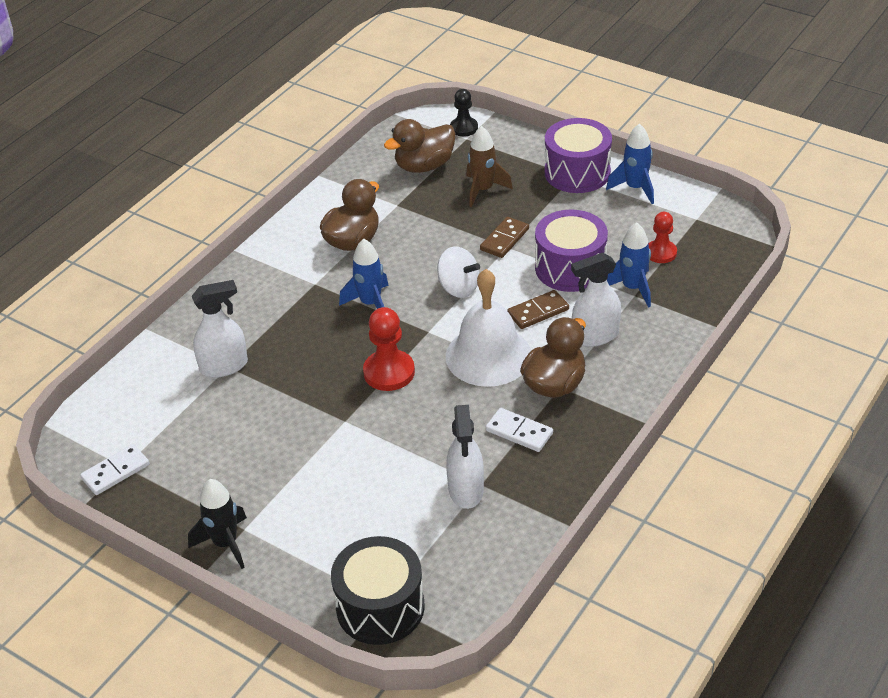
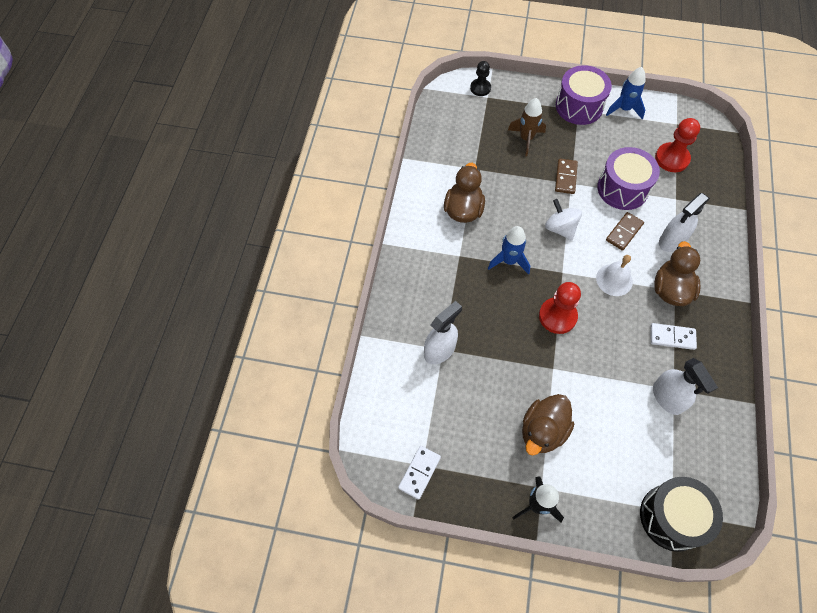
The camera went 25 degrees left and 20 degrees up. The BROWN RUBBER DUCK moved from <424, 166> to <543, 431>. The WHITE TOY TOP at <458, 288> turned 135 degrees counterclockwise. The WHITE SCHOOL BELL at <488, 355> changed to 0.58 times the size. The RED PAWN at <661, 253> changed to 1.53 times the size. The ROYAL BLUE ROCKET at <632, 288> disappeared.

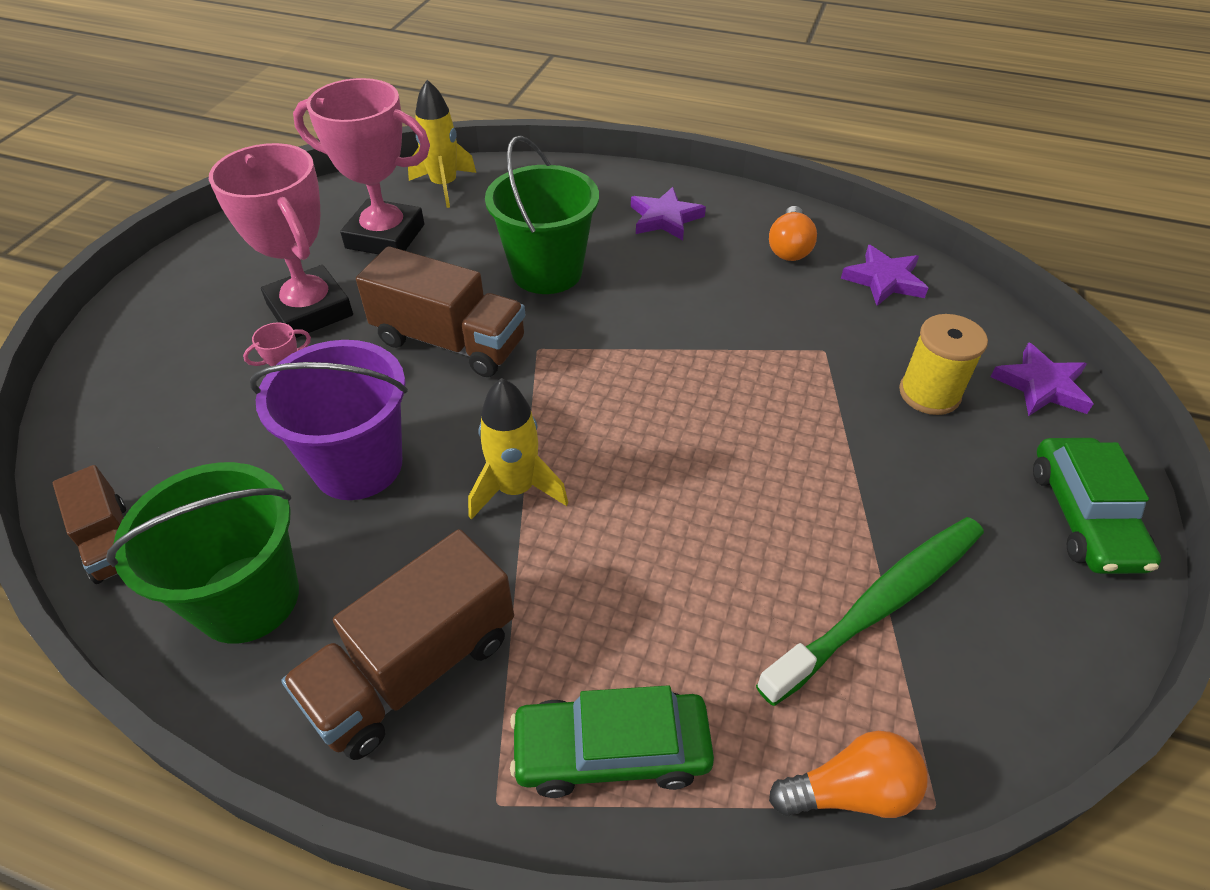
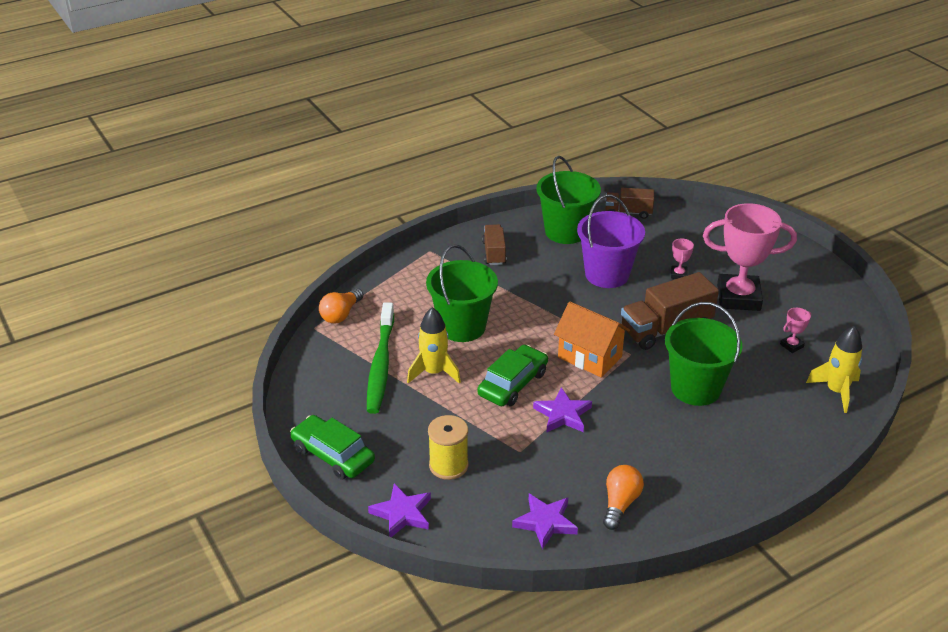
The camera went 130 degrees right and 10 degrees down. The GOLDEN ROCKET moved from <516, 489> to <434, 372>. The LEAF-GREEN PAIL at <462, 327> appeared. The LEAF-GREEN CAR moved from <611, 750> to <513, 384>. The BROWN LORRY at <413, 669> changed to 0.58 times the size. The VIOLET STAR SHAPE moved from <665, 218> to <563, 414>. The ORANGE-COLOURED HOUSE at <590, 357> appeared. The ORANGE-COLOURED LIGHT BULB at <789, 247> turned 60 degrees clockwise. The ROSE-PINK AWARD CUP at <385, 236> changed to 0.40 times the size.

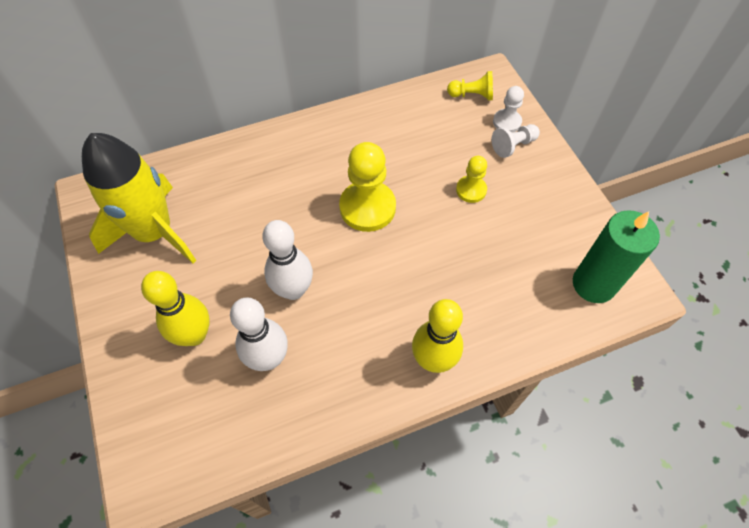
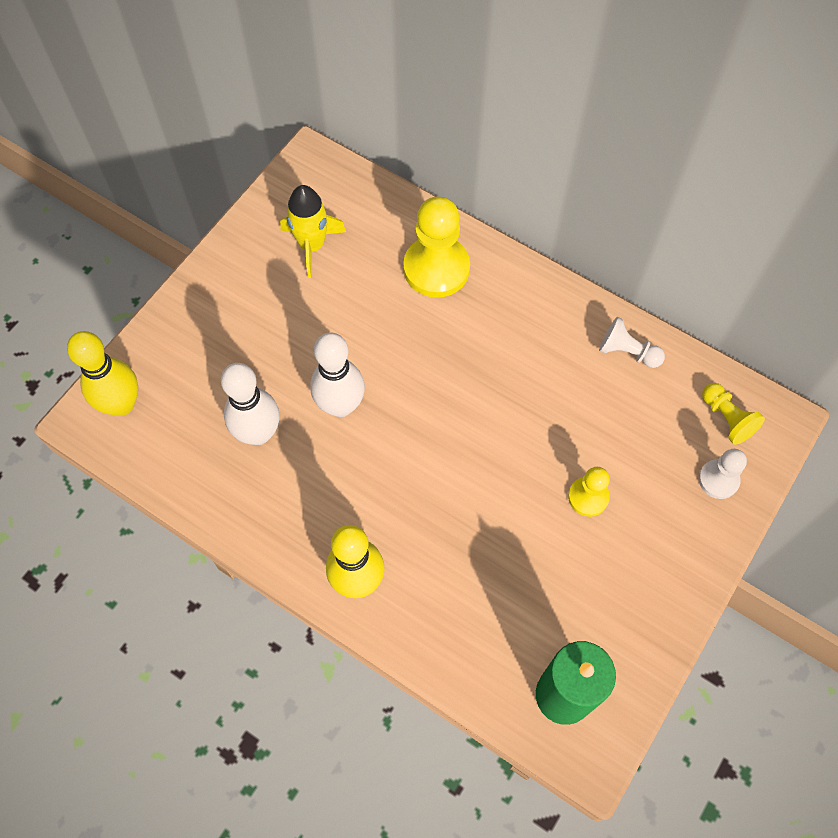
The camera went 55 degrees right and 5 degrees up. The GOLDEN BOWLING PIN moved from <194, 335> to <121, 404>. The GOLDEN ROCKET at <154, 232> changed to 0.58 times the size. The GOLDEN PAWN moved from <367, 207> to <436, 268>. The WHITE PAWN moved from <513, 146> to <627, 352>.

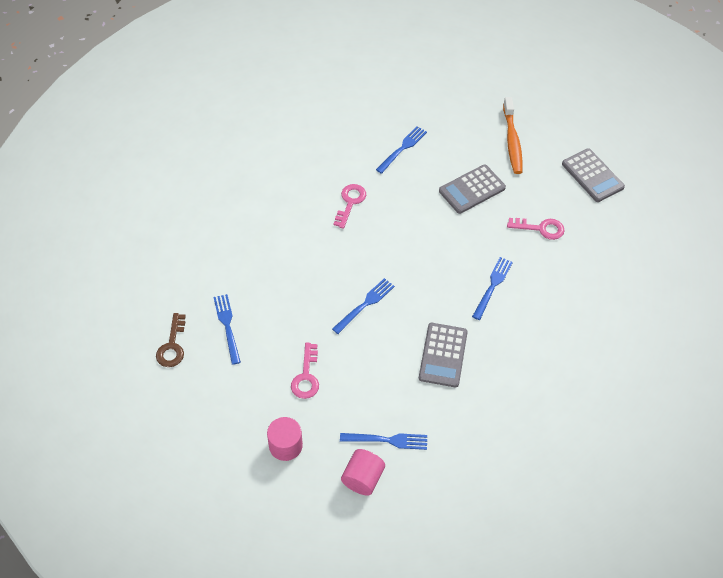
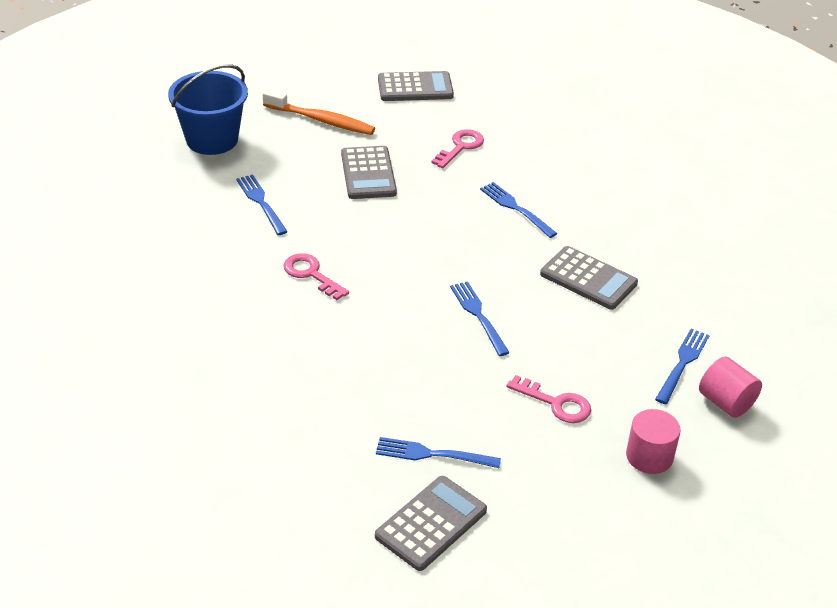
The camera went 65 degrees left and 15 degrees down. The ROYAL BLUE PAIL at <212, 139> appeared. The BROWN KEY at <172, 346> was replaced by the GRAY ADDING MACHINE at <431, 524>.

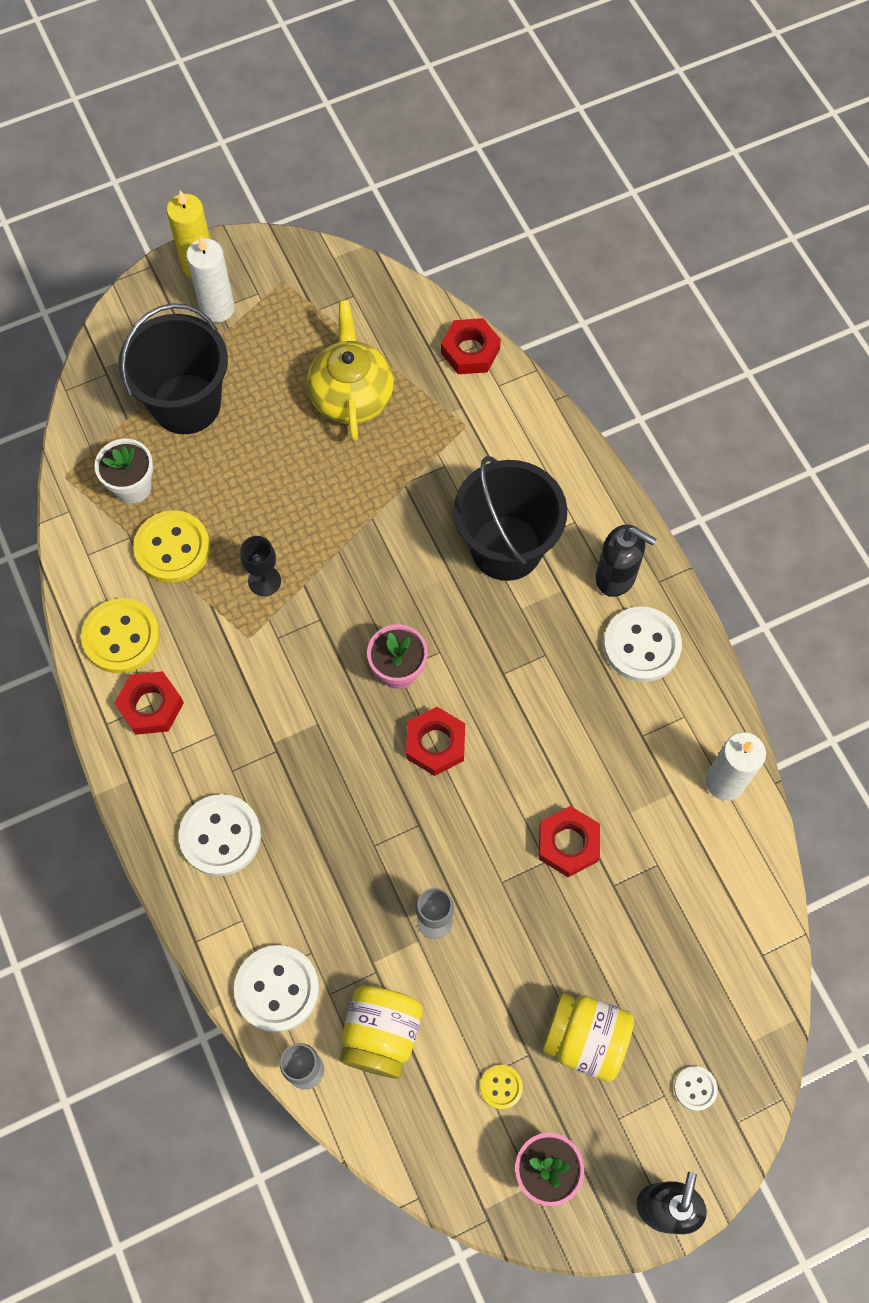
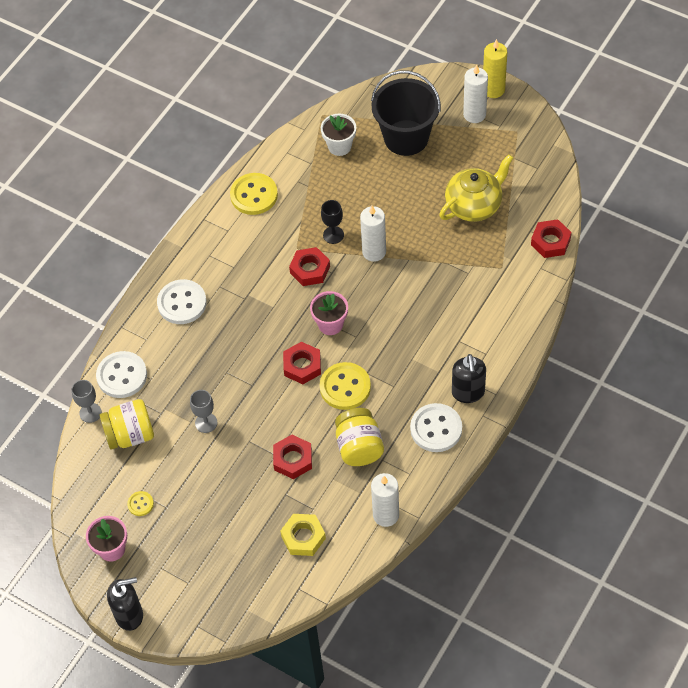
The camera went 60 degrees right and 10 degrees down. The GOLDEN HEXAGON NUT at <303, 537> appeared. The RED HEXAGON NUT moved from <151, 706> to <310, 270>. The GOLDEN BUTTON moved from <172, 548> to <345, 387>. The GOLDEN PRESERVE JAR moved from <585, 1039> to <359, 447>. The WHITE WAX CANDLE at <374, 252> appeared. The JET-BLACK PAIL at <506, 548> disappeared. The WHITE BUTTON at <695, 1088> disappeared.

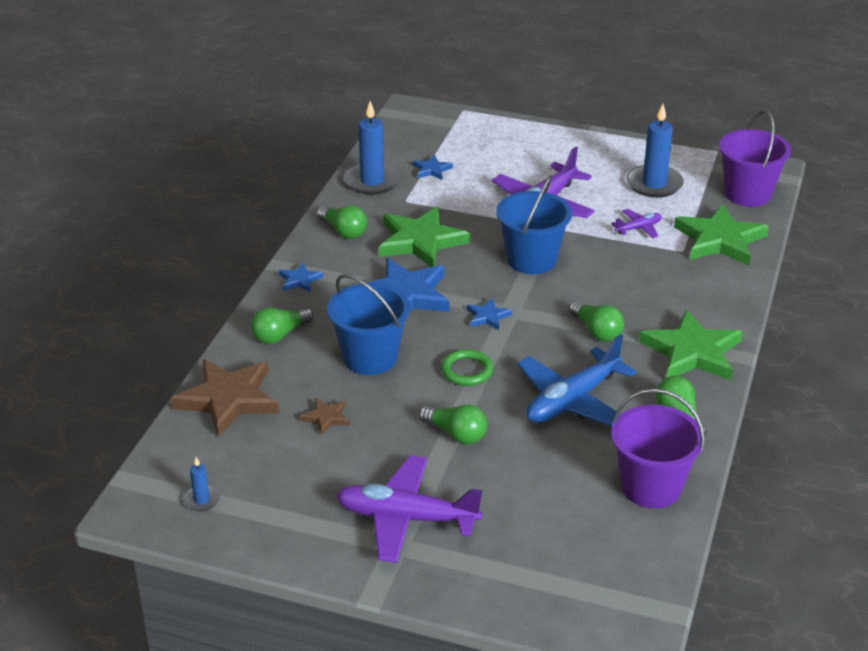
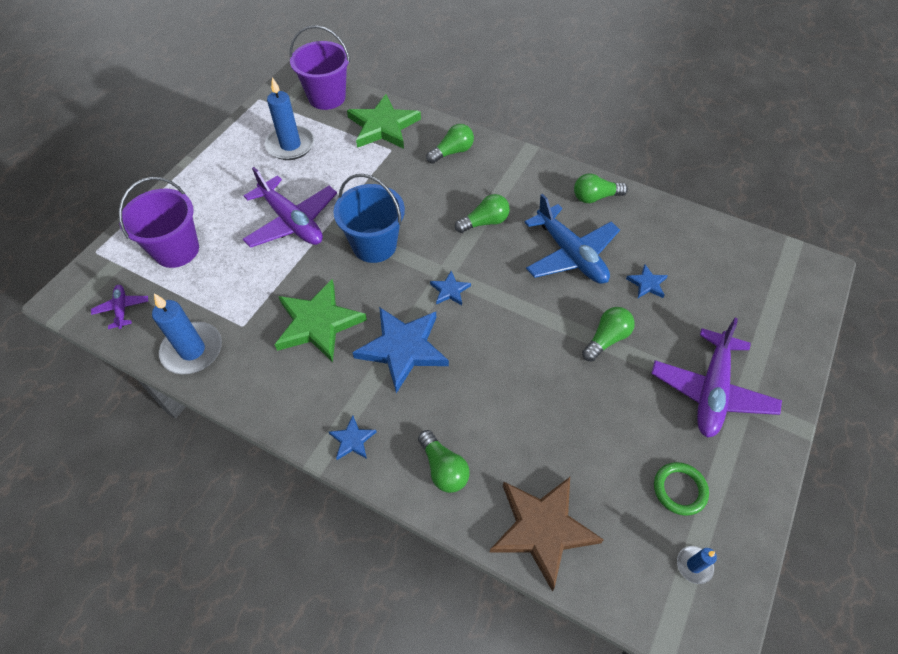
The camera went 80 degrees left and 20 degrees up. The VIOLET TOY PLANE moved from <638, 228> to <122, 309>. The VIOLET PAIL moved from <651, 487> to <176, 250>. The LEAF-GREEN LIGHT BULB moved from <343, 231> to <452, 152>. The ROYAL BLUE STAR SHAPE moved from <432, 170> to <647, 284>. The LEAF-GREEN TORUS moved from <467, 371> to <679, 489>. The BROWN STAR SHAPE at <326, 417> disappeared. The ROYAL BLUE PAIL at <370, 358> disappeared. The LEAF-GREEN STAR SHAPE at <692, 352> disappeared.

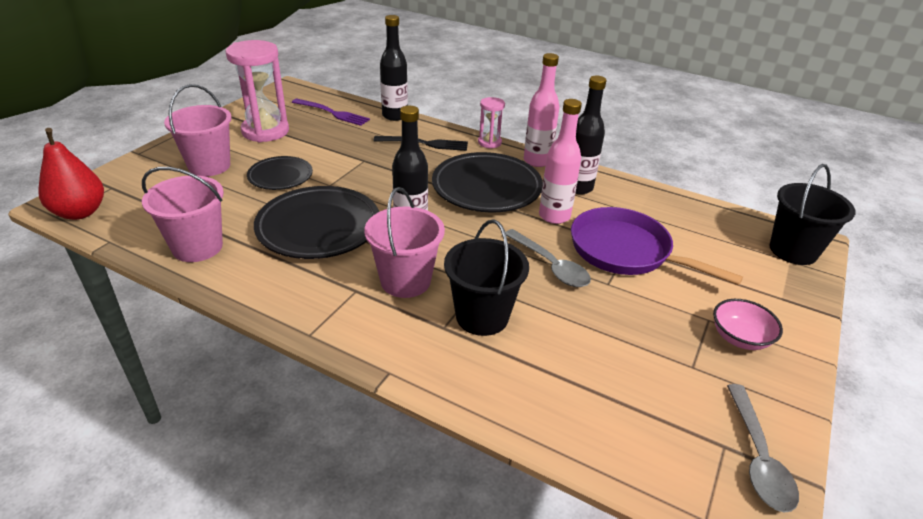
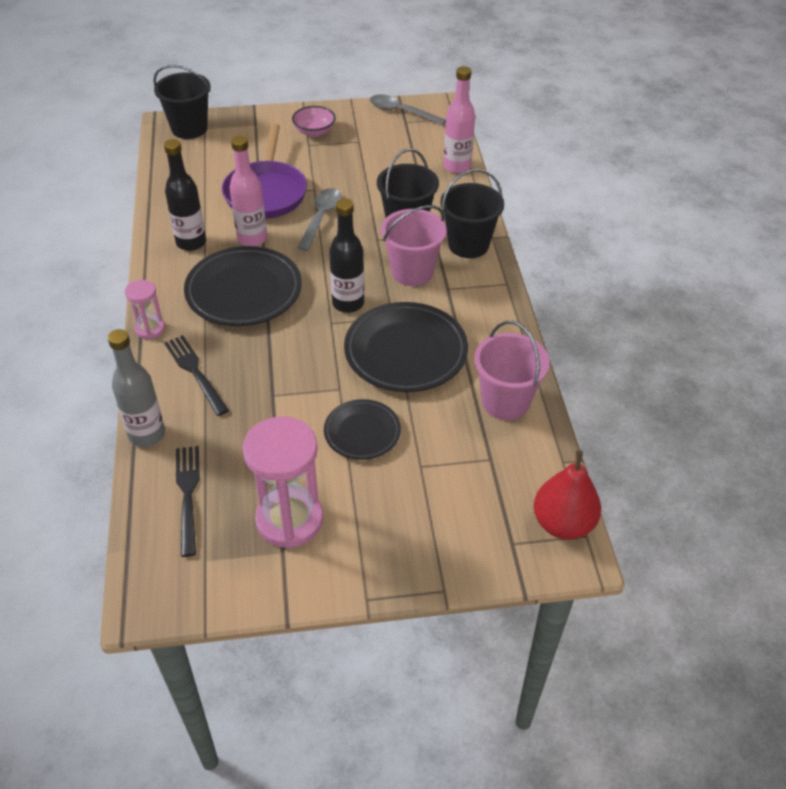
The camera went 125 degrees left and 10 degrees up. The JET-BLACK DRINK BOTTLE at <394, 116> became the GRAY DRINK BOTTLE at <147, 434>. The VIOLET FORK at <333, 113> became the JET-BLACK FORK at <188, 494>. The GRAY TEASPOON at <758, 457> turned 120 degrees counterclockwise. The JET-BLACK PAIL at <468, 245> appeared. The ROSE-PINK DRINK BOTTLE moved from <537, 161> to <457, 167>. The ROSE-PINK PAIL at <209, 166> disappeared.

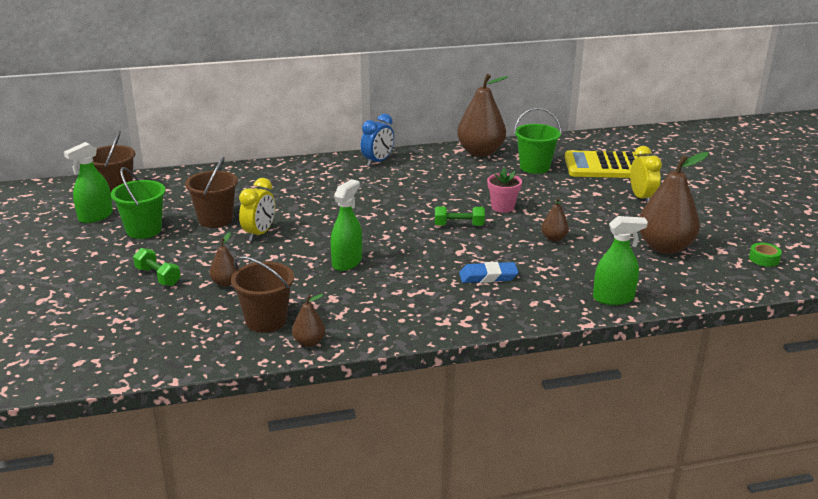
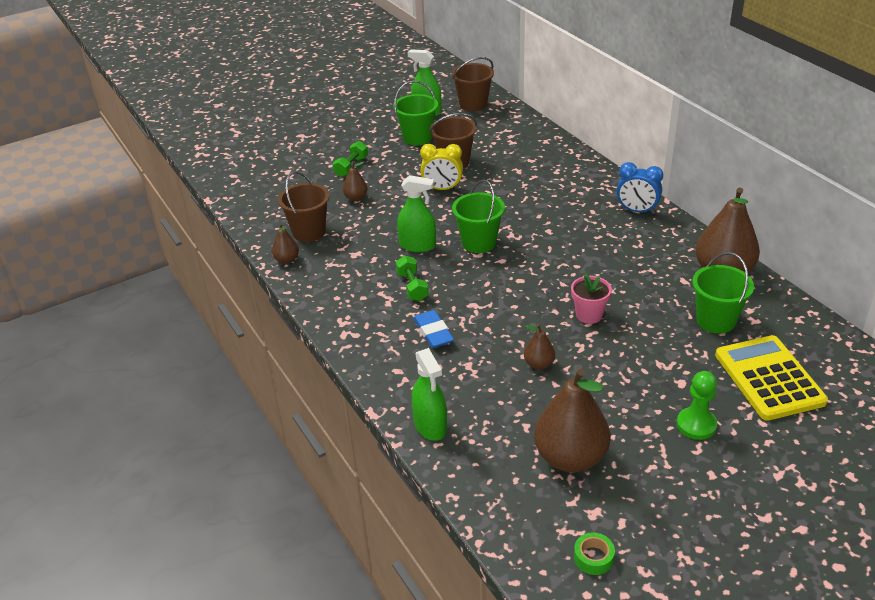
The camera went 75 degrees right and 10 degrees up. The LEAF-GREEN FREE WEIGHT moved from <459, 225> to <412, 286>. The LEAF-GREEN PAIL at <479, 242> appeared. The GOLDEN ALARM CLOCK at <642, 198> was replaced by the LEAF-GREEN PAWN at <696, 425>.

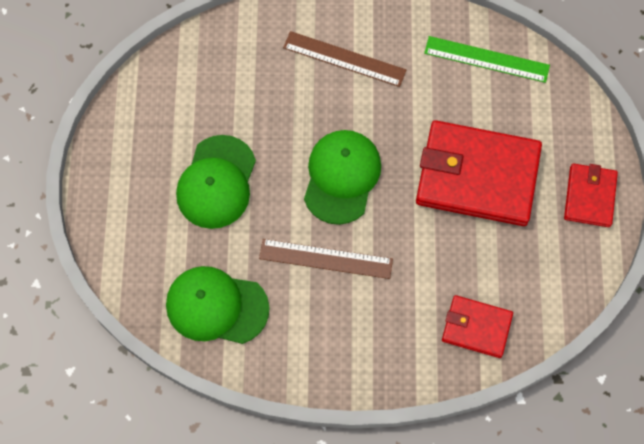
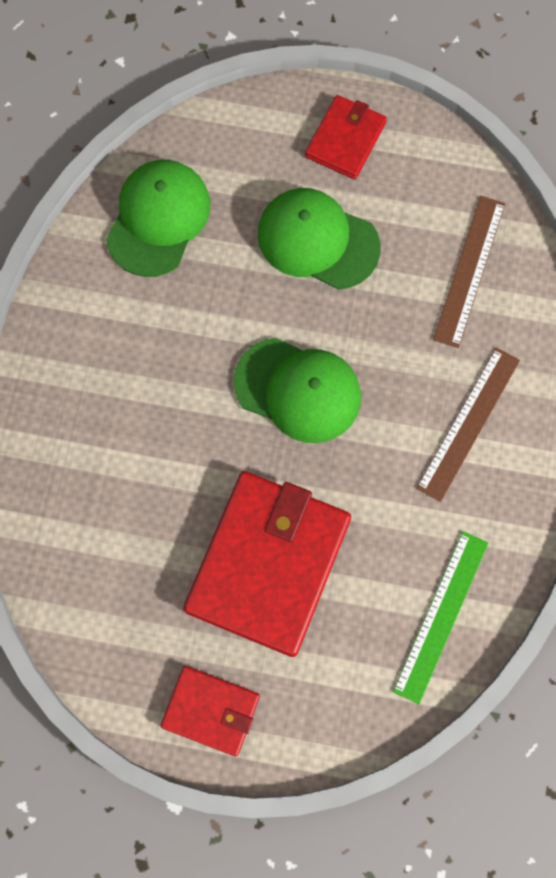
The camera went 100 degrees right and 5 degrees up. The RED CARD WALLET moved from <476, 327> to <345, 140>. The BROWN RULER moved from <325, 259> to <469, 270>.

